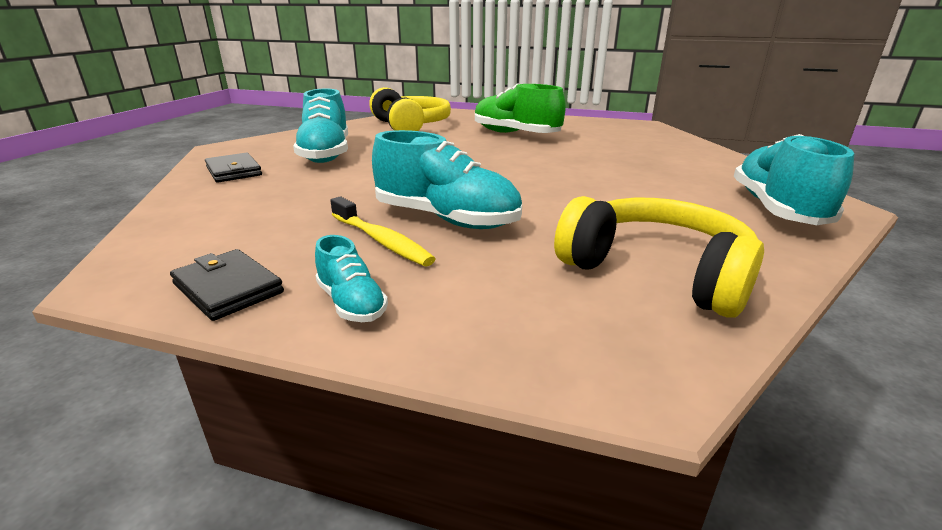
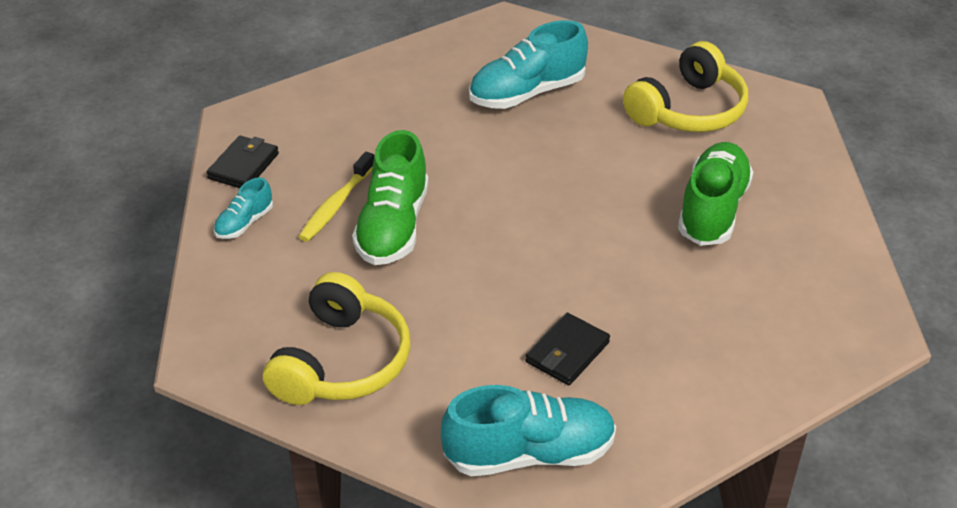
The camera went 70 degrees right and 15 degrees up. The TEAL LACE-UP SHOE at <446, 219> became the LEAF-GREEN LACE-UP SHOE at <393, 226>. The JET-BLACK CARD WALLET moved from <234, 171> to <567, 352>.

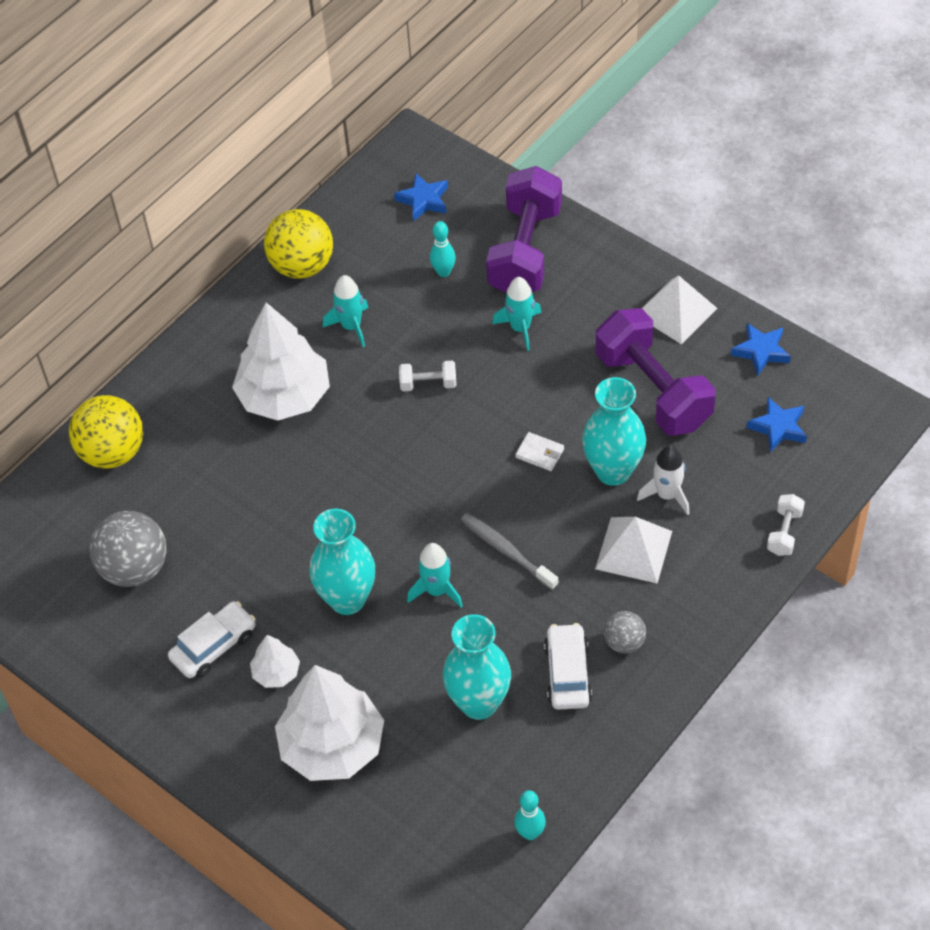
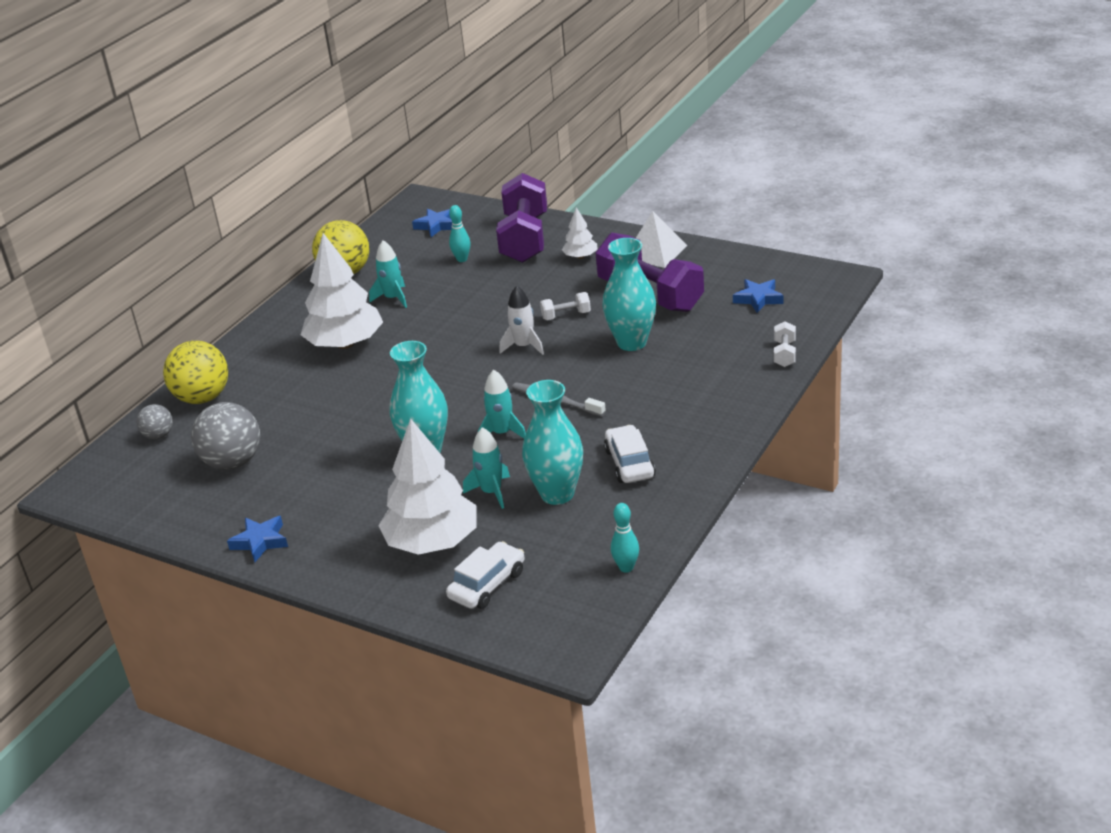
The camera went 10 degrees left and 20 degrees down. The GRAY BALL moved from <624, 642> to <158, 435>. The ROYAL BLUE STAR SHAPE moved from <761, 351> to <260, 542>. The WHITE CAR moved from <214, 646> to <487, 584>. The TEAL ROCKET moved from <520, 328> to <491, 492>. The WHITE ROCKET moved from <667, 495> to <524, 346>. The WHITE FREE WEIGHT moved from <428, 384> to <566, 315>. The WHITE TOY TREE moved from <276, 672> to <580, 257>. The WHITE CARD WALLET at <540, 453> disappeared. The WHITE PYRAMID SHAPE at <634, 549> disappeared.

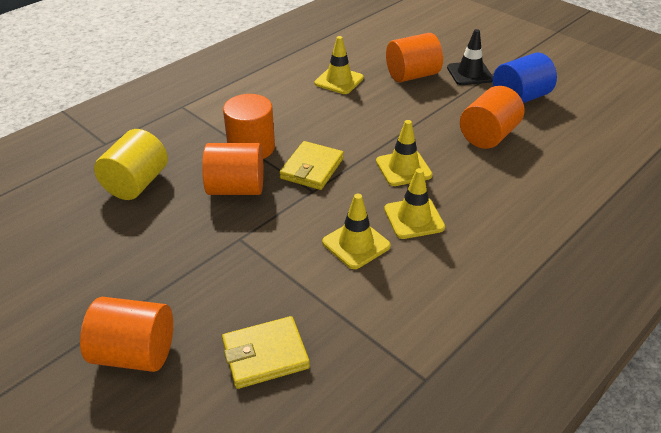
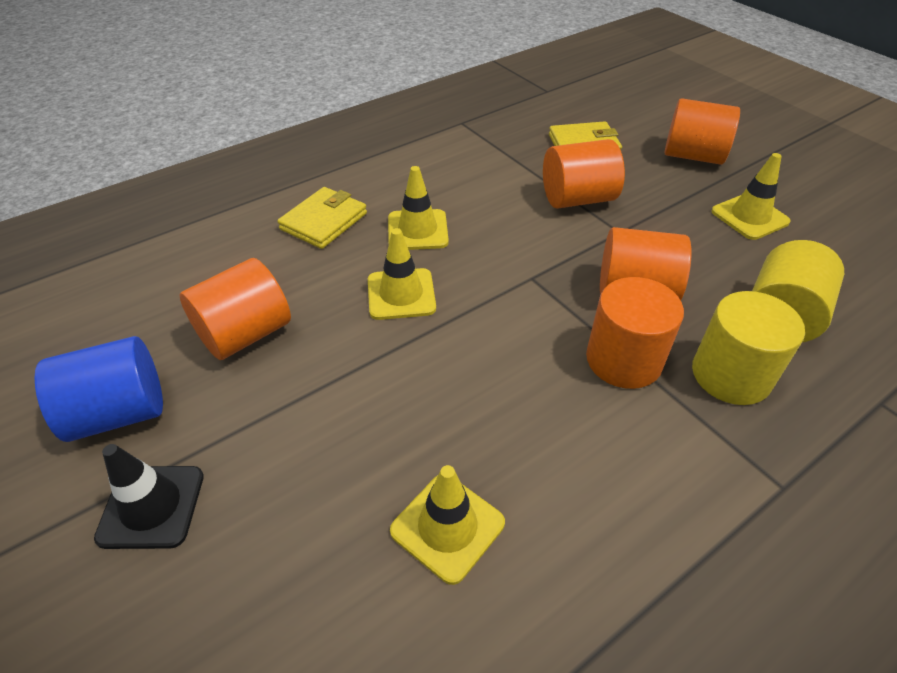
The camera went 170 degrees left and 5 degrees up. The GOLDEN CARD WALLET moved from <312, 168> to <324, 221>. The ORANGE-COLOURED CYLINDER moved from <412, 75> to <577, 199>. The GOLDEN CYLINDER at <731, 375> appeared. The GOLDEN SAFETY CONE moved from <356, 244> to <749, 217>.

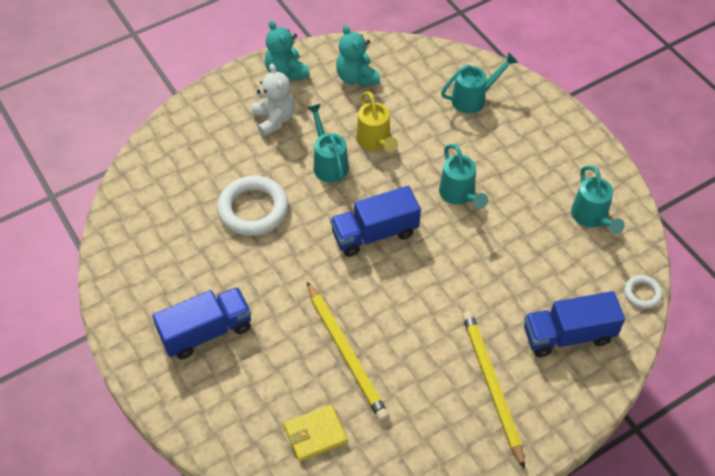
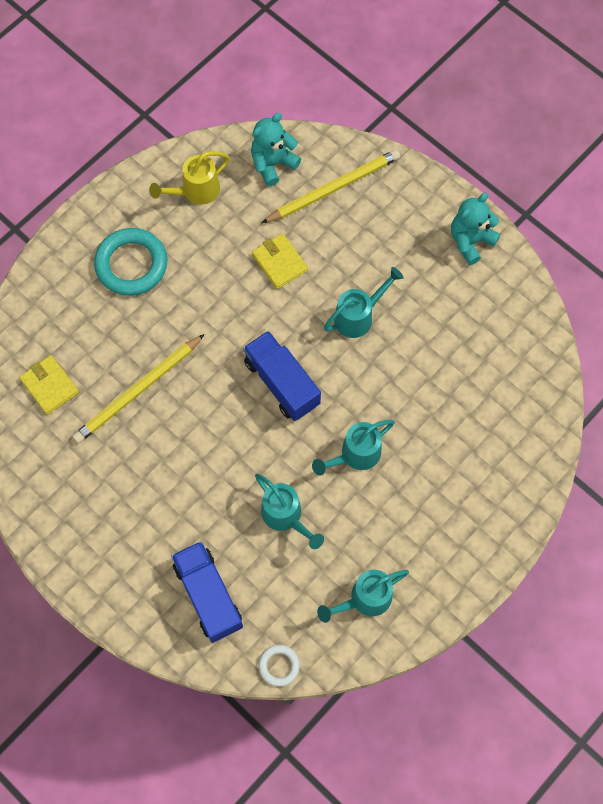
The camera went 75 degrees right and 15 degrees up. The ROYAL BLUE LORRY at <206, 332> was replaced by the TEAL TORUS at <131, 264>. The GOLDEN WATERING CAN moved from <375, 142> to <196, 191>. The TEAL STUFFED BEAR moved from <356, 77> to <273, 164>. The WHITE TORUS at <253, 209> was replaced by the GOLDEN CARD WALLET at <279, 262>. The TEAL WATERING CAN moved from <473, 98> to <285, 516>. The GOLDEN LEAD PENCIL moved from <491, 386> to <333, 188>. The WHITE STUFFED BEAR at <274, 119> disappeared.

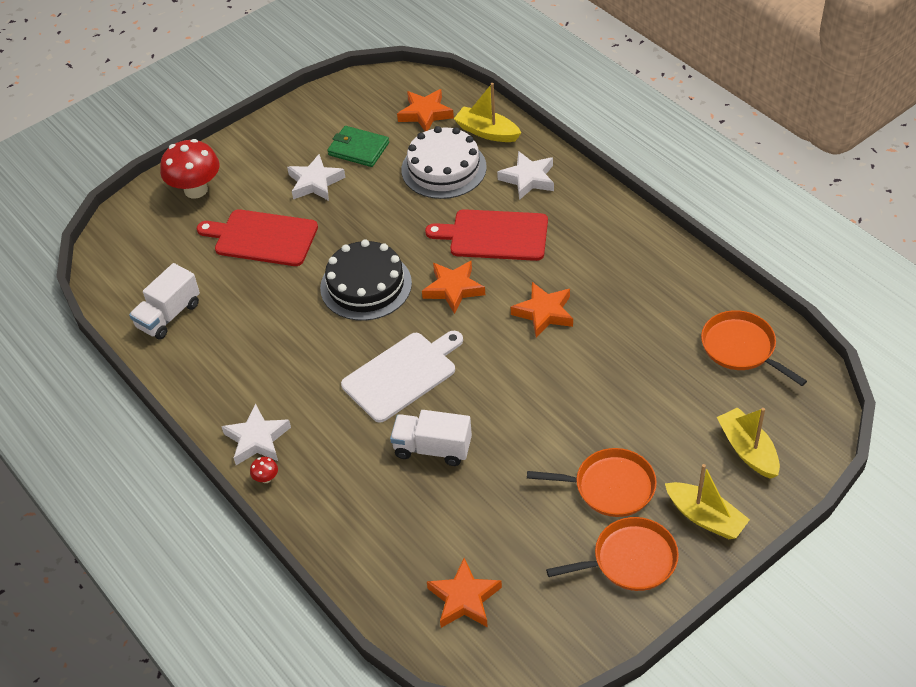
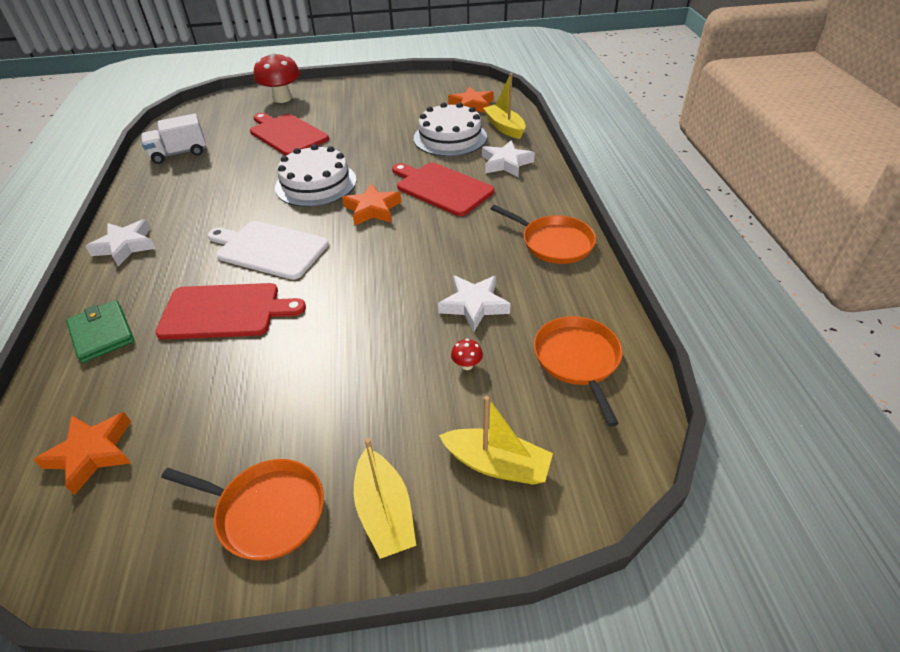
The camera went 30 degrees right and 5 degrees down. The LEAF-GREEN CARD WALLET moved from <358, 149> to <102, 333>. The WHITE LORRY at <432, 448> was replaced by the RED BREAD BOARD at <225, 311>. The WHITE BREAD BOARD at <402, 375> turned 150 degrees counterclockwise. The JET-BLACK CAKE at <366, 285> became the WHITE CAKE at <316, 183>. The WHITE STAR SHAPE moved from <315, 182> to <474, 305>. The GOLDEN SAILBOAT at <747, 450> turned 105 degrees clockwise. The RED TOADSTOOL moved from <266, 478> to <467, 365>. The ORANGE-COLOURED PAN moved from <610, 487> to <553, 243>. The ORANGE-COLOURED STAR SHAPE at <544, 313> disappeared.

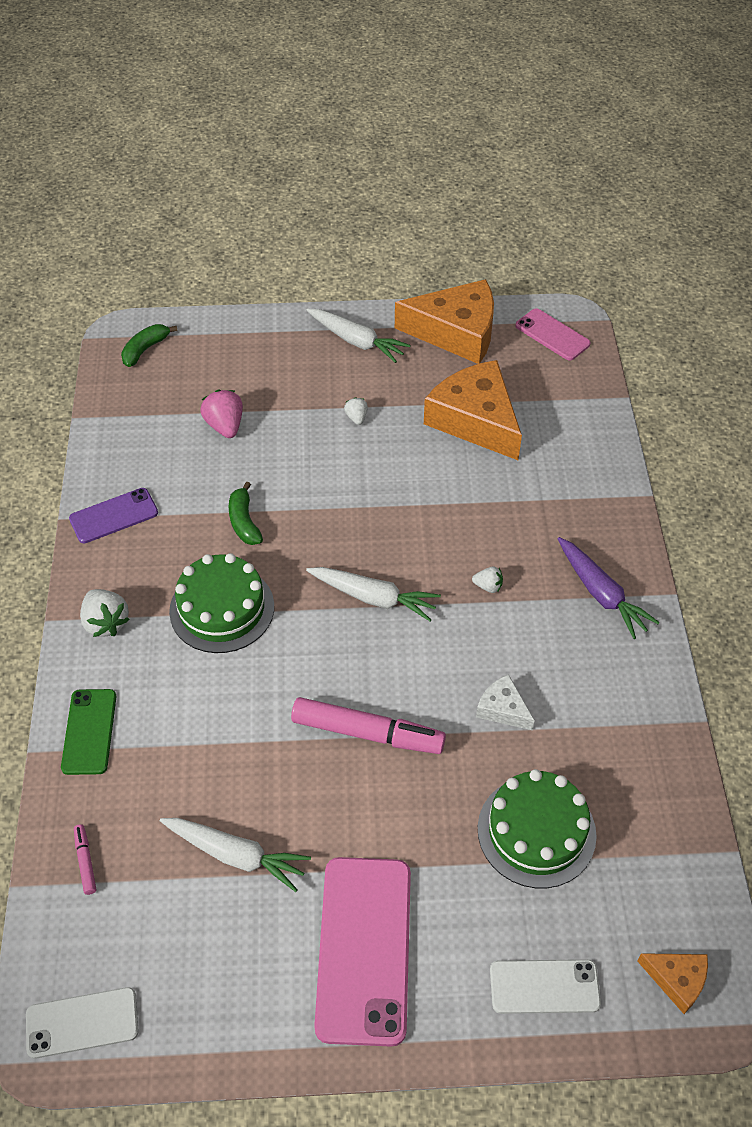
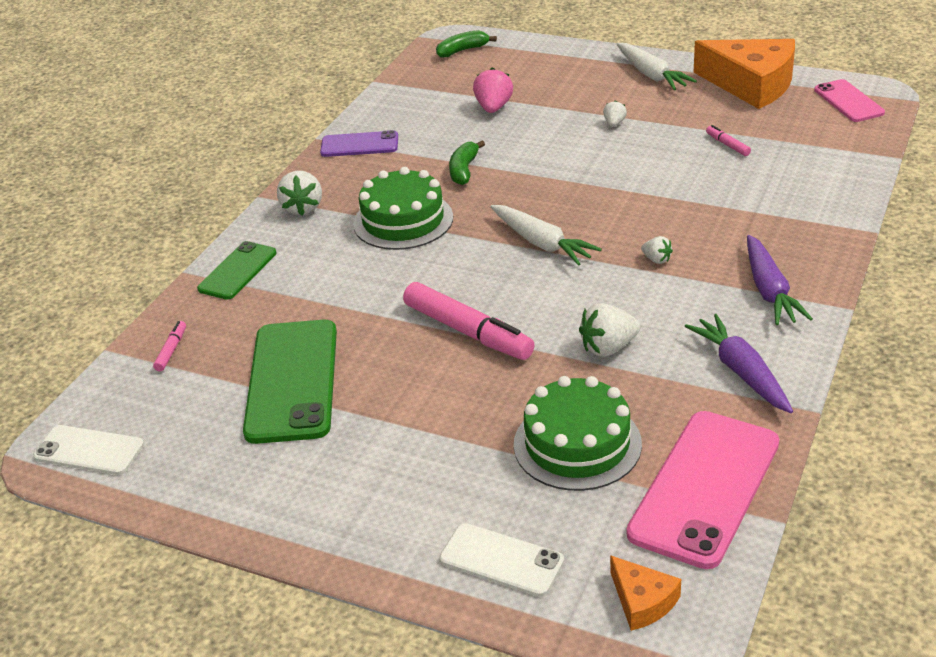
The camera went 30 degrees right and 15 degrees down. The WHITE CARROT at <235, 855> was replaced by the LEAF-GREEN PHONE at <292, 381>. The WHITE CHEESE WEDGE at <503, 709> was replaced by the WHITE TOY STRAWBERRY at <608, 348>. The ROSE-PINK PHONE moved from <364, 949> to <705, 488>. The VIOLET CARROT at <741, 372> appeared. The ORANGE-COLOURED CHEESE WEDGE at <475, 420> was replaced by the ROSE-PINK MARKER PEN at <727, 145>.

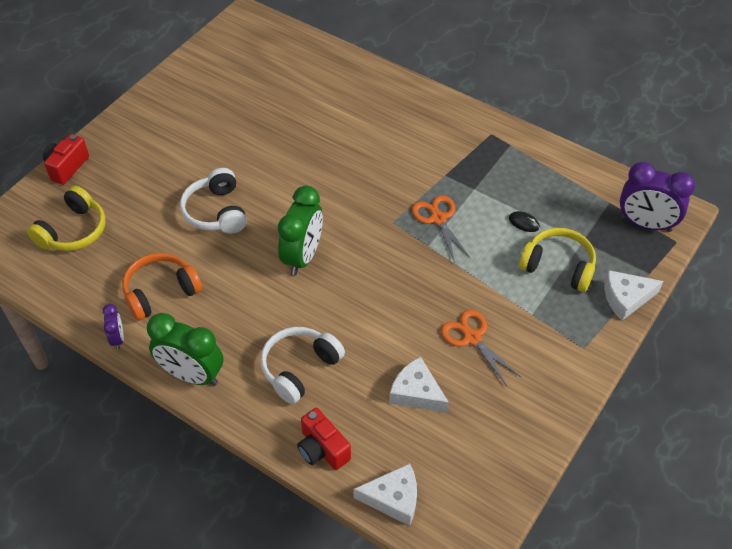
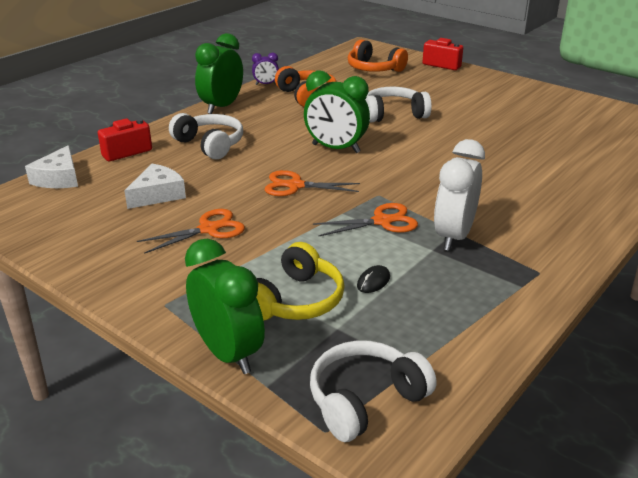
The camera went 95 degrees right and 20 degrees down. The WHITE CHEESE WEDGE at <626, 298> was replaced by the LEAF-GREEN ALARM CLOCK at <228, 353>. The ORANGE-COLOURED SCISSORS at <295, 186> appeared. The VIOLET ALARM CLOCK at <645, 224> was replaced by the WHITE HEADSET at <365, 400>. The GOLDEN HEADSET at <73, 231> became the ORANGE-COLOURED HEADSET at <374, 69>. The WHITE ALARM CLOCK at <454, 236> appeared.

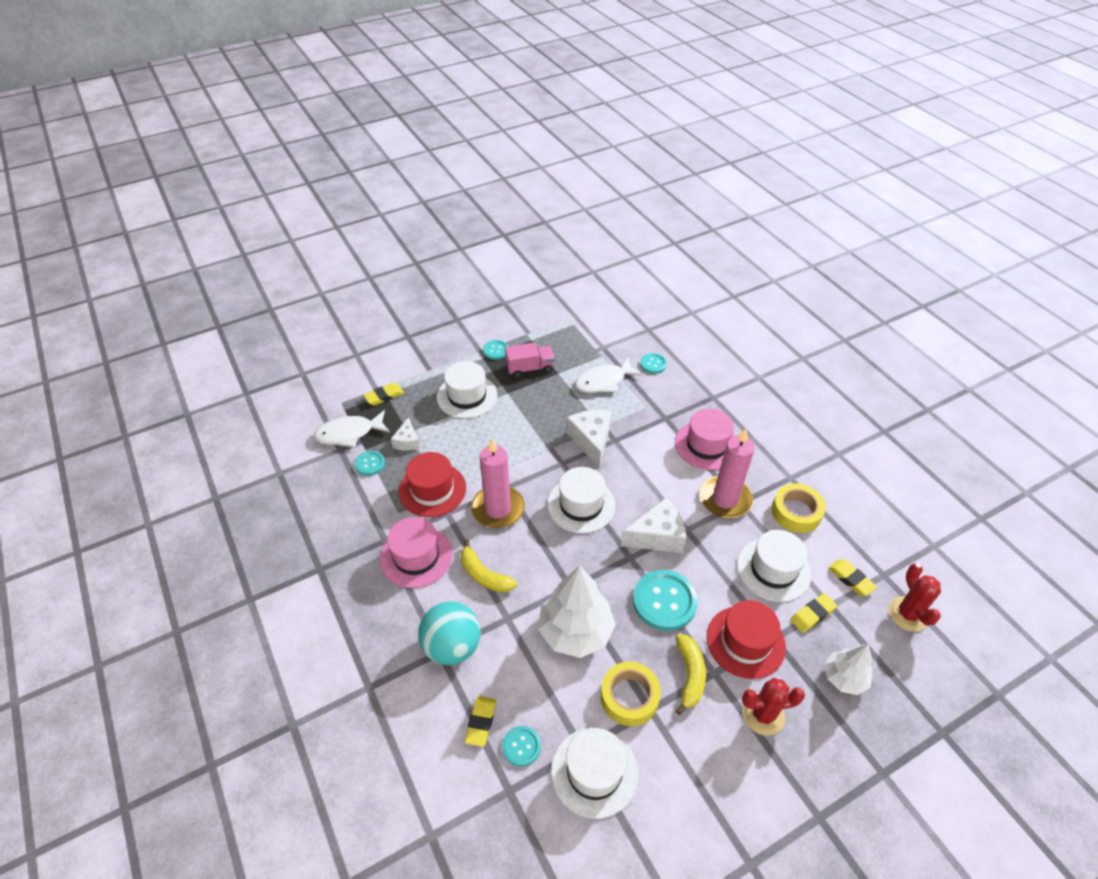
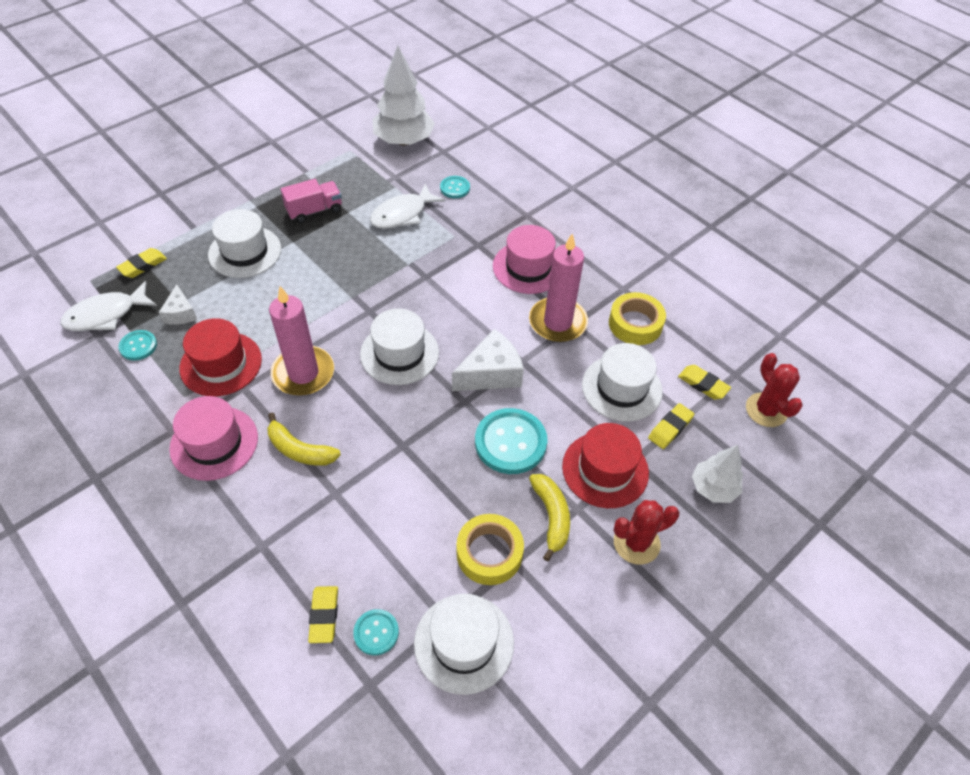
The camera went 15 degrees left and 5 degrees up. The WHITE TOY TREE moved from <575, 631> to <404, 141>. The TEAL BALL at <452, 646> disappeared. The TEAL BUTTON at <496, 350> disappeared. The WHITE CHEESE WEDGE at <591, 440> disappeared.

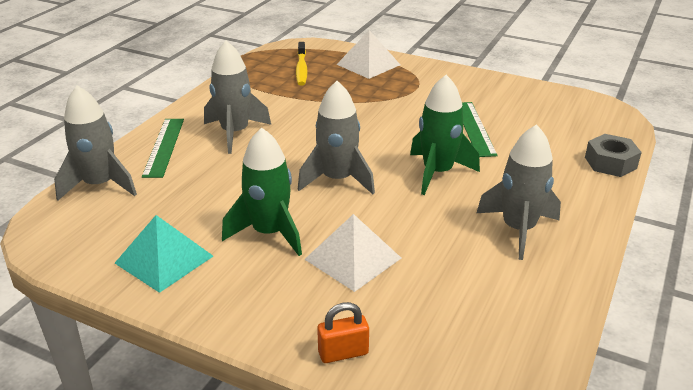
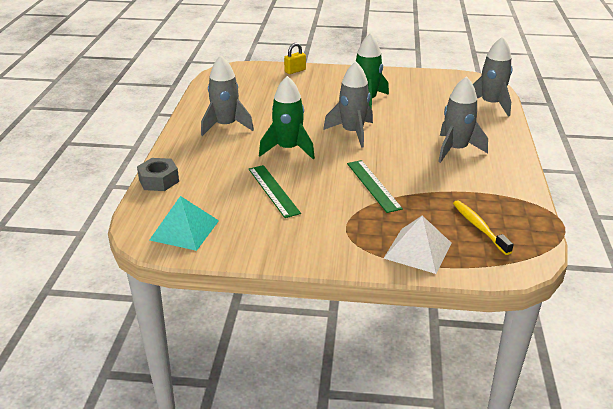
The camera went 160 degrees right and 0 degrees up. The TEAL PYRAMID SHAPE moved from <164, 259> to <184, 230>. The ORANGE-COLOURED LOCK at <343, 353> became the GOLDEN LOCK at <295, 71>. The LEAF-GREEN RULER moved from <164, 147> to <373, 185>. The WHITE PYRAMID SHAPE at <353, 258> disappeared.

